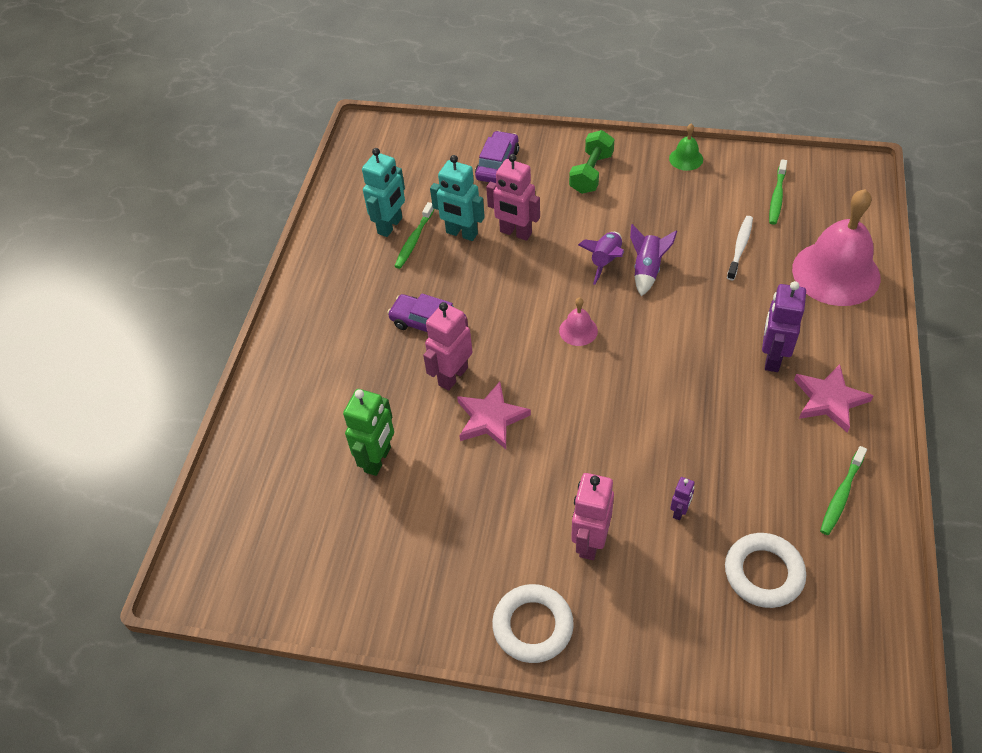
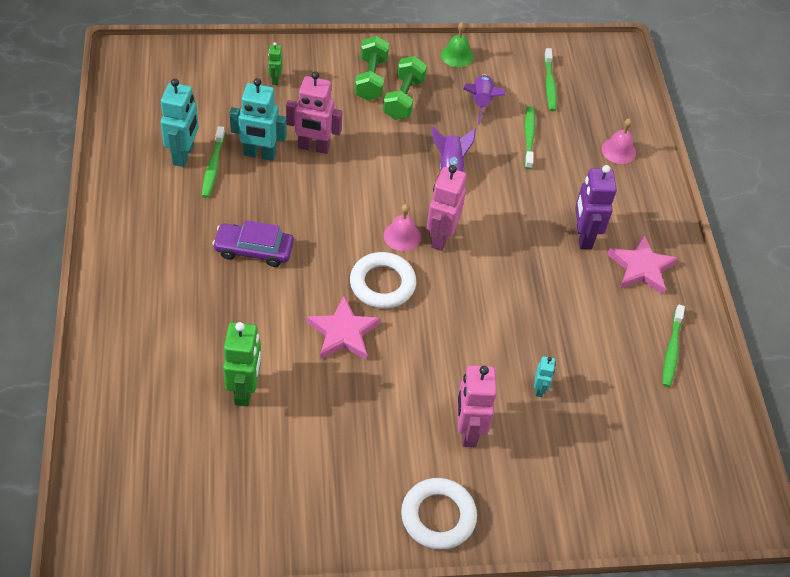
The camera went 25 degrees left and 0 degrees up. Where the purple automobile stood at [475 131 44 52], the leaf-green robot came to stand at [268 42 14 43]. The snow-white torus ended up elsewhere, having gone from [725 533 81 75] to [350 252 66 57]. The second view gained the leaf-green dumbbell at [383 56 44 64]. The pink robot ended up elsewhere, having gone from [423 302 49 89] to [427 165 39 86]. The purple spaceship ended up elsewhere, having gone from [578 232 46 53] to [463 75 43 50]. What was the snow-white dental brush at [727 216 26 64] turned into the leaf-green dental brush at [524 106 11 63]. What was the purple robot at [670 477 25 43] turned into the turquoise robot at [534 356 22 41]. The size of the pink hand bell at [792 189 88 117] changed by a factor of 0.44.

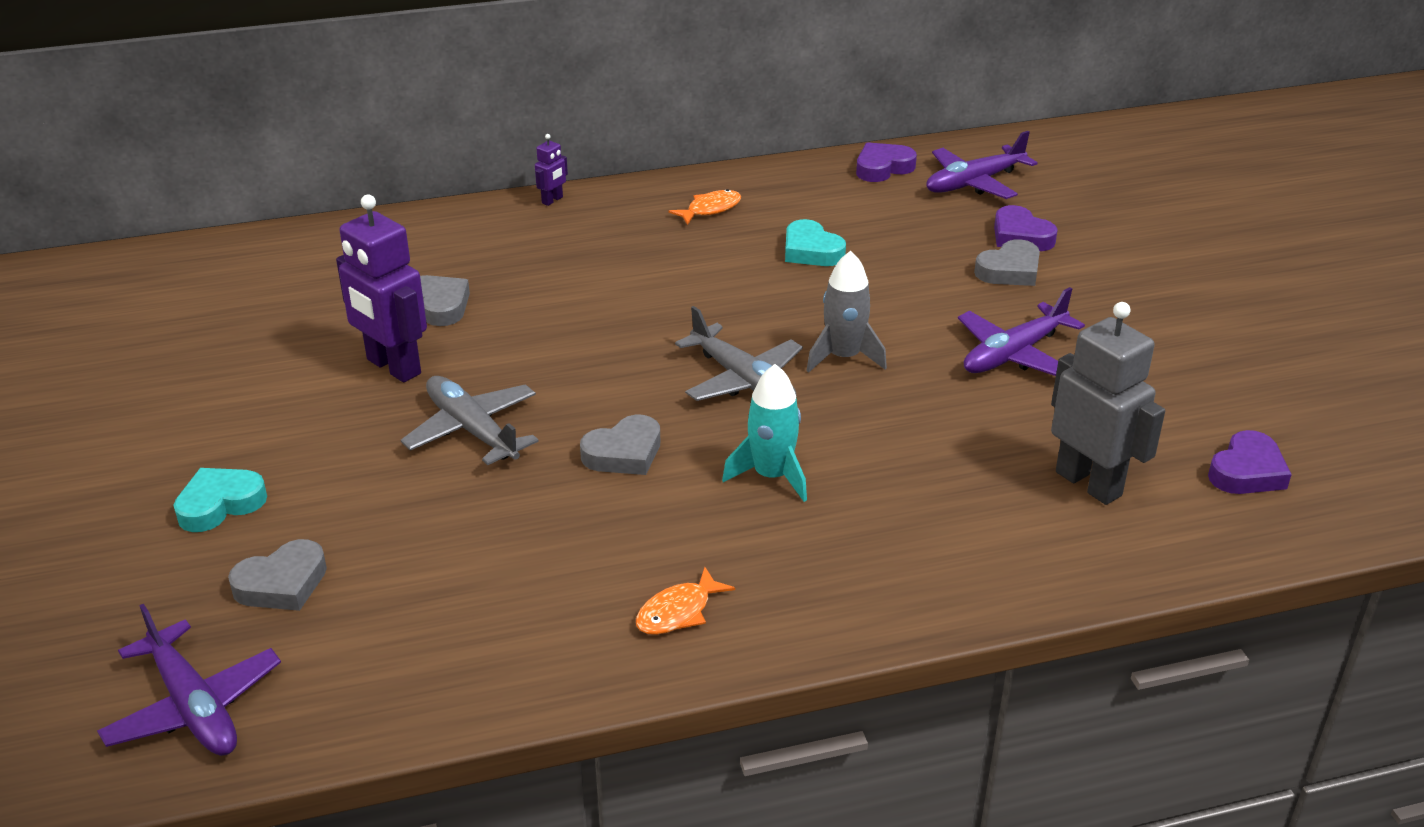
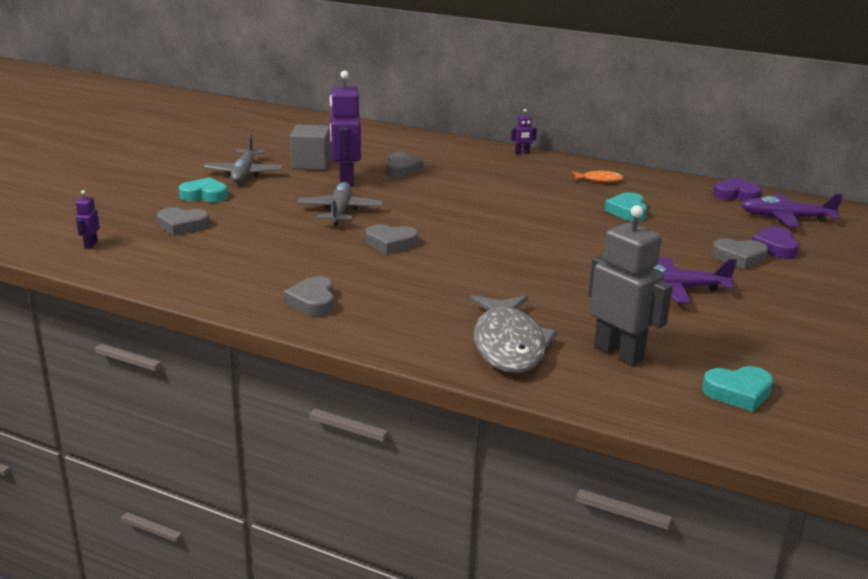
The camera went 40 degrees right and 10 degrees down. Where the purple plane stood at [97 604 184 152], the purple robot came to stand at [75 190 25 59]. The grey plane ended up elsewhere, having gone from [675 306 128 95] to [203 134 81 49]. Where the orange-coloured fish stood at [636 567 99 68], the grey heart came to stand at [284 276 50 40]. The second view gained the grey cube at [290 125 42 45]. The second view gained the grey fish at [470 295 88 78]. The grey robot at [1051 302 114 203] ended up facing another way, 45 degrees counterclockwise from before. What was the purple heart at [1208 430 84 64] turned into the turquoise heart at [702 366 71 46]. The second view lost the turquoise spaceship at [722 364 85 138]. The second view lost the grey spaceship at [806 251 81 122].

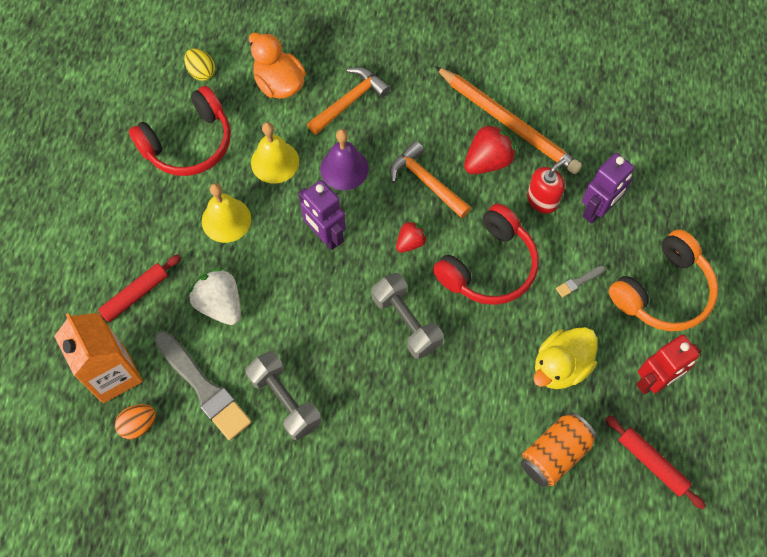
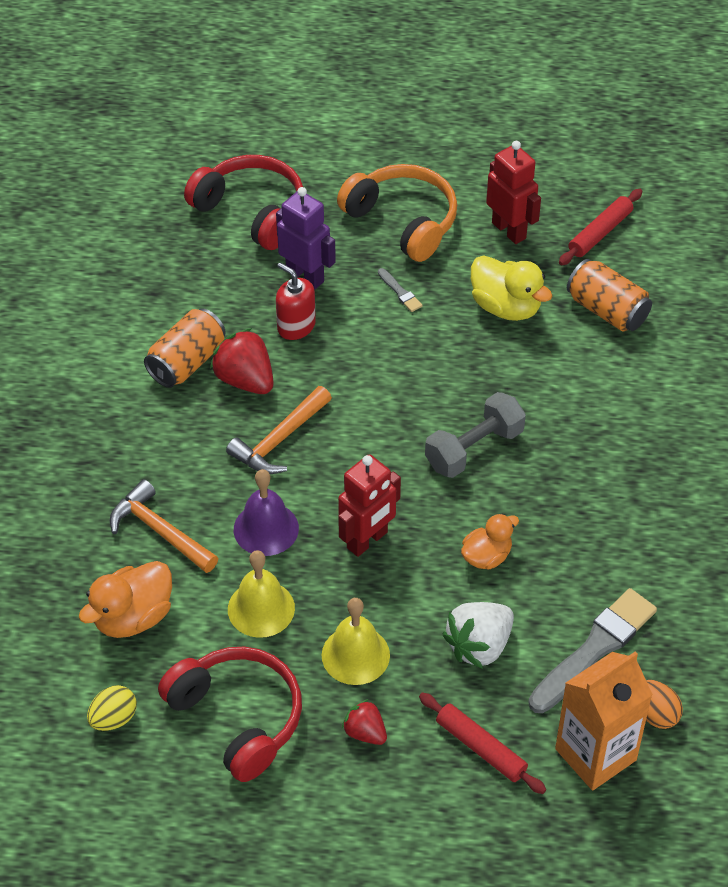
The camera went 95 degrees left and 15 degrees down. Where the orange-coloured lead pencil stood at [435 66 147 108], the orange-coloured soda can came to stand at [144 308 82 80]. The red over-ear headphones ended up elsewhere, having gone from [433 204 106 101] to [184 155 119 95]. What was the purple robot at [298 180 48 70] turned into the red robot at [338 454 63 103]. The red berry ended up elsewhere, having gone from [396 220 32 33] to [342 699 45 46]. The second view gained the orange-coloured duck at [461 514 58 56]. The second view lost the grey dumbbell at [245 351 76 89].

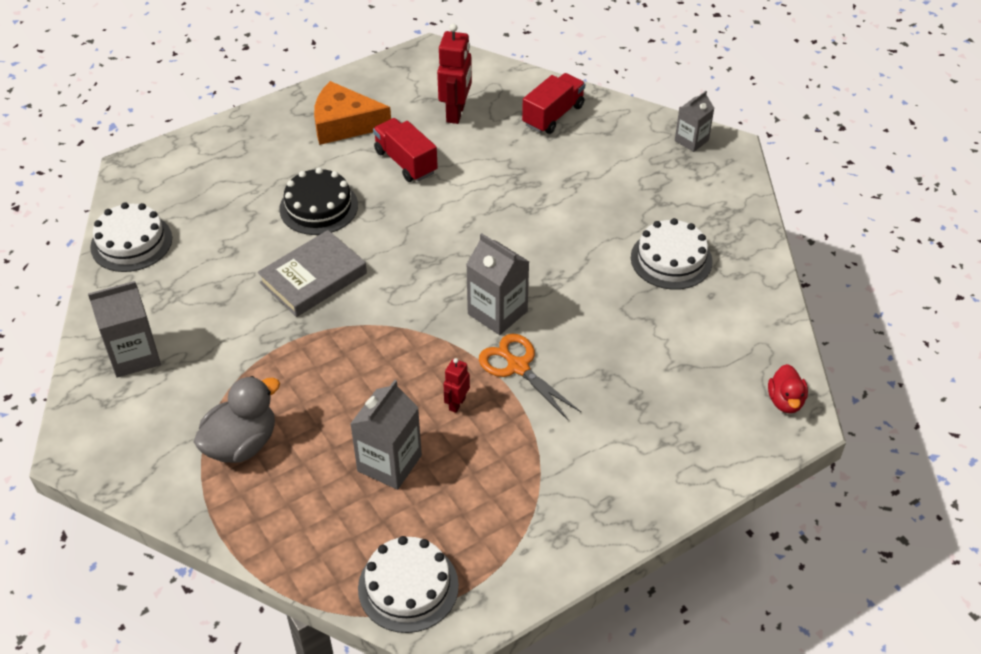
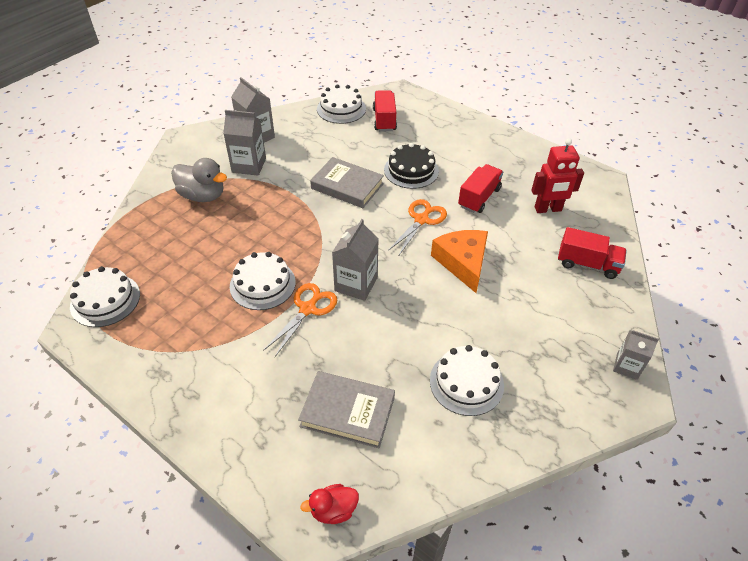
The camera went 70 degrees right and 0 degrees up. The grey carton ended up elsewhere, having gone from [350 380 72 110] to [223 110 43 66]. Where the red robot stood at [443 358 27 55], the snow-white gateau came to stand at [230 252 66 58]. The second view gained the grey hardcover at [298 371 97 77]. The second view gained the red truck at [373 90 24 41]. The second view gained the orange-coloured pair of scissors at [388 199 59 56]. The orange-coloured piece of cheese ended up elsewhere, having gone from [314 81 77 64] to [431 230 57 63].

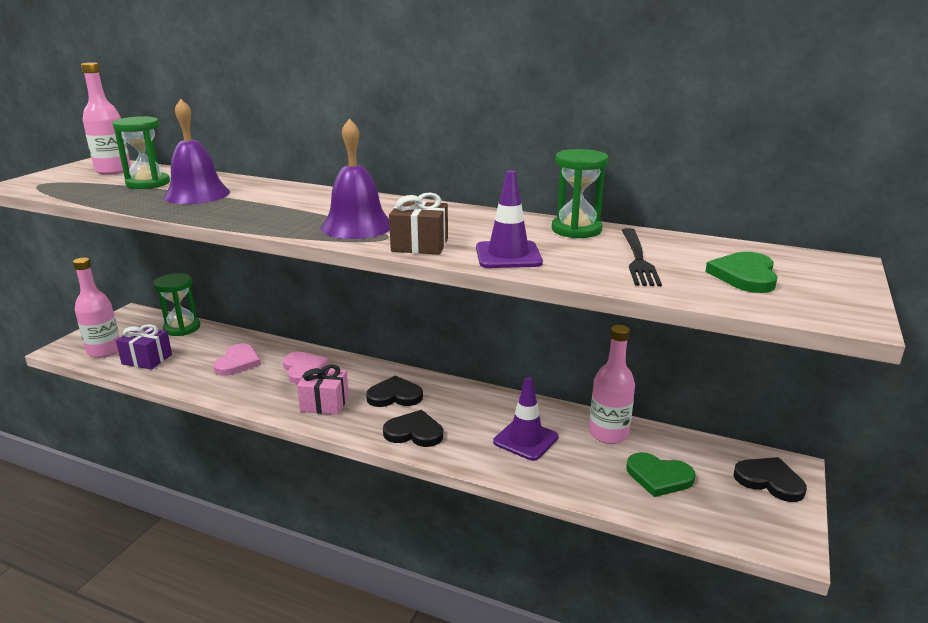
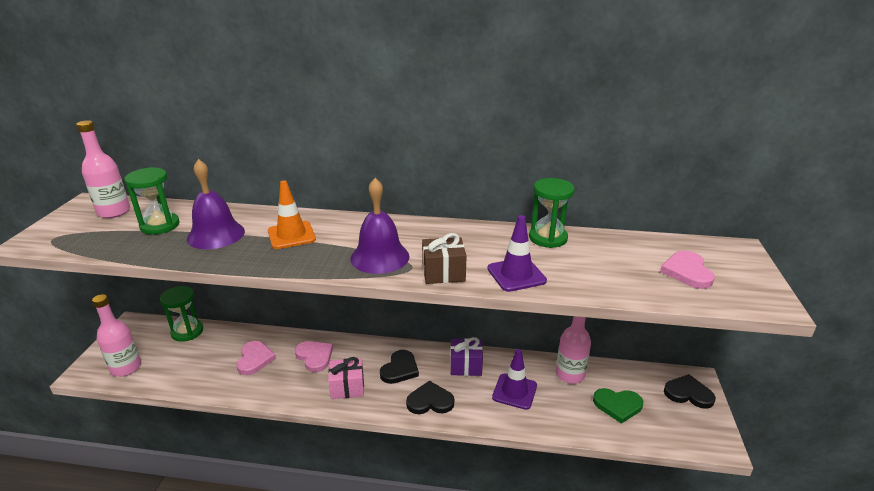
The camera went 15 degrees left and 5 degrees up. The second view gained the orange-coloured traffic cone at [268 180 48 69]. The ebony heart at [366 376 57 31] ended up facing another way, 135 degrees clockwise from before. The purple gift ended up elsewhere, having gone from [116 324 56 46] to [450 337 33 39]. What was the leaf-green heart at [705 252 73 41] turned into the pink heart at [660 251 55 38]. The second view lost the ebony table fork at [622 228 40 58].

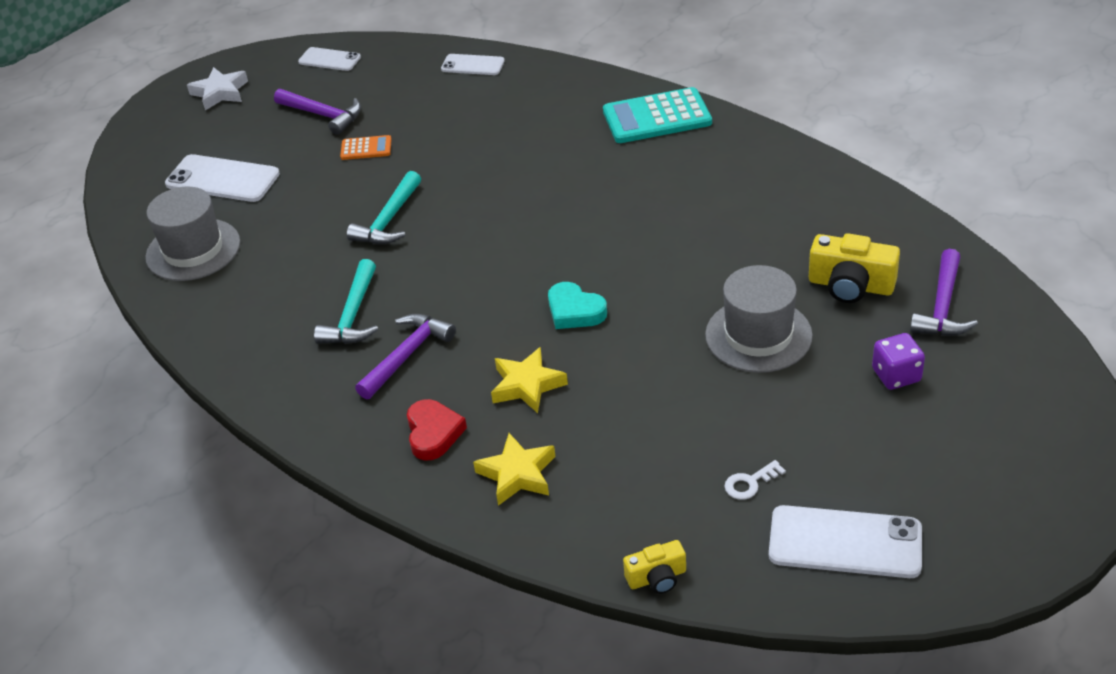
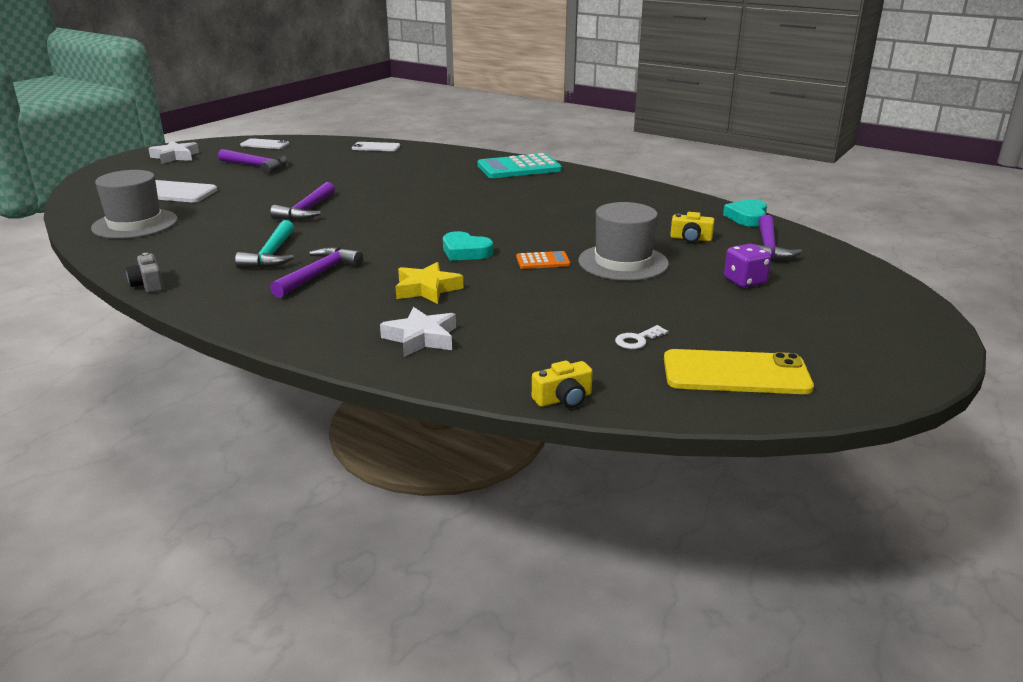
The camera went 10 degrees left and 15 degrees down. The second view gained the grey compact camera at [126 253 38 40]. What was the turquoise carpenter's hammer at [347 171 74 73] turned into the purple carpenter's hammer at [270 182 65 38]. What was the bright yellow five-pointed star at [473 433 82 73] turned into the snow-white five-pointed star at [380 307 76 50]. The orange-coloured pocket calculator ended up elsewhere, having gone from [340 135 52 25] to [516 251 54 18]. What was the snow-white smartphone at [769 505 153 73] turned into the bright yellow smartphone at [664 349 150 45]. The size of the bright yellow compact camera at [809 233 91 70] changed by a factor of 0.59. The second view gained the turquoise heart at [723 199 44 28]. The second view lost the red heart at [407 399 60 61].

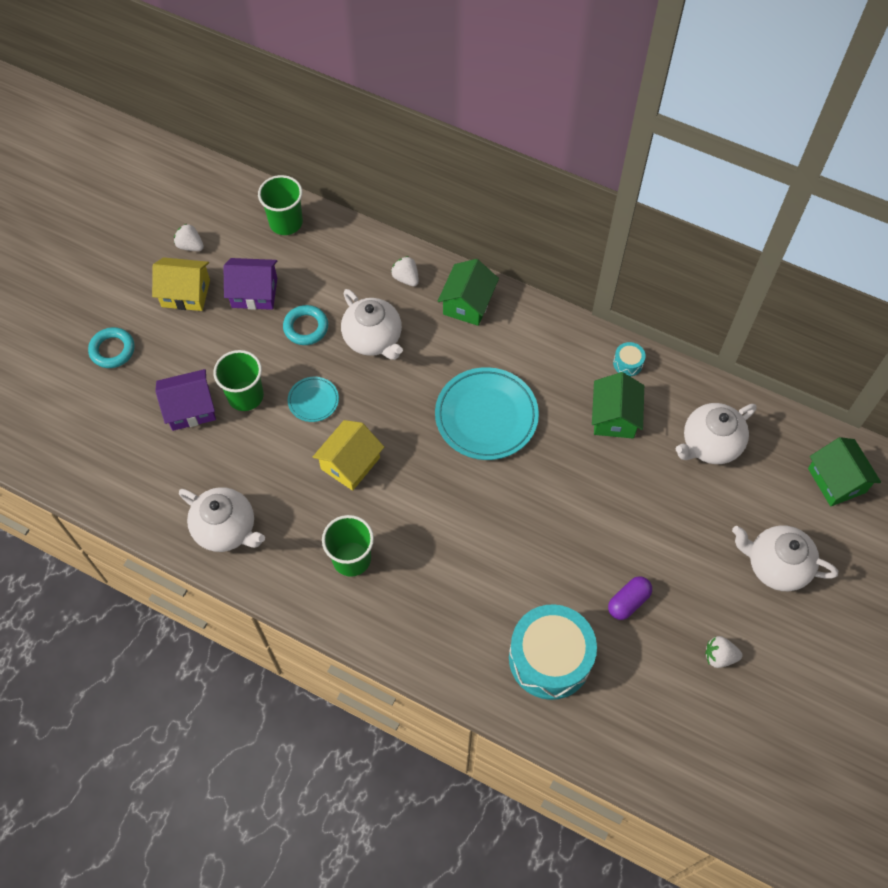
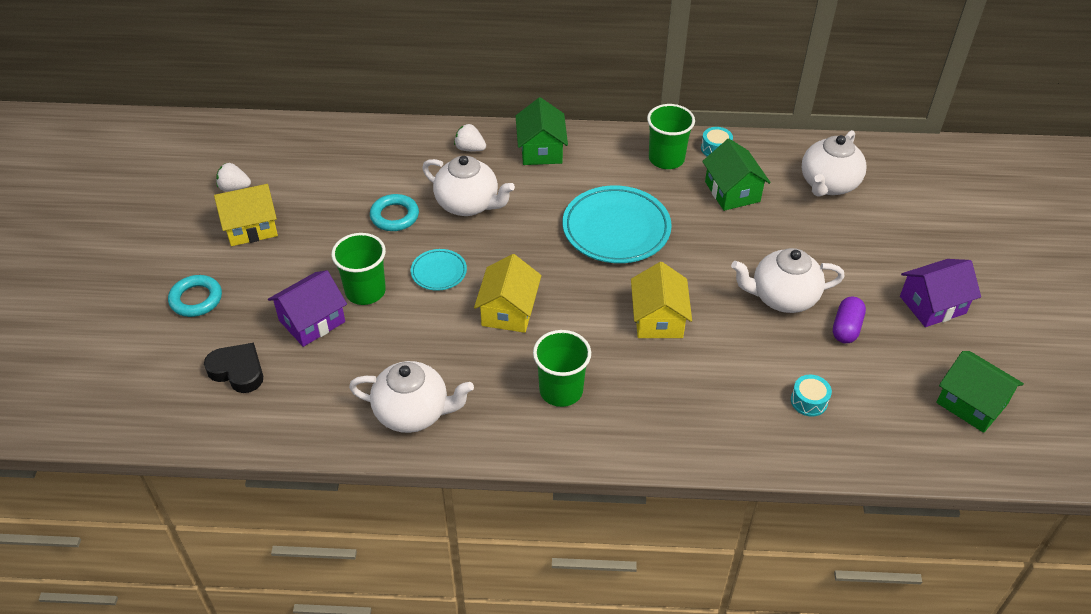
The camera went 25 degrees left and 15 degrees down. The second view gained the ebony heart at [204 343 59 50]. The second view gained the bright yellow house at [631 262 61 76]. The leaf-green beaker ended up elsewhere, having gone from [258 175 45 60] to [647 104 48 65]. The snow-white teapot ended up elsewhere, having gone from [732 525 106 66] to [731 248 114 65]. The size of the turquoise drum at [509 604 88 96] changed by a factor of 0.41. The purple house ended up elsewhere, having gone from [223 258 54 52] to [900 259 81 68]. The leaf-green house ended up elsewhere, having gone from [808 437 73 69] to [936 351 88 82]. The second view lost the snow-white berry at [705 636 38 32].

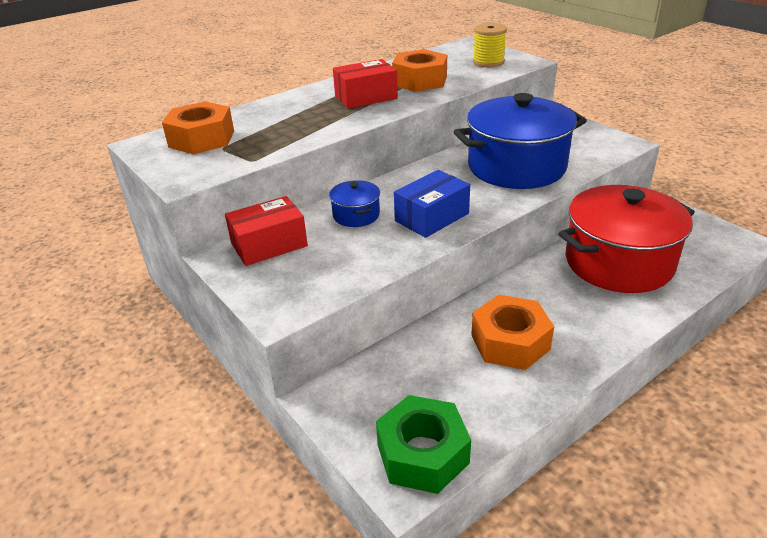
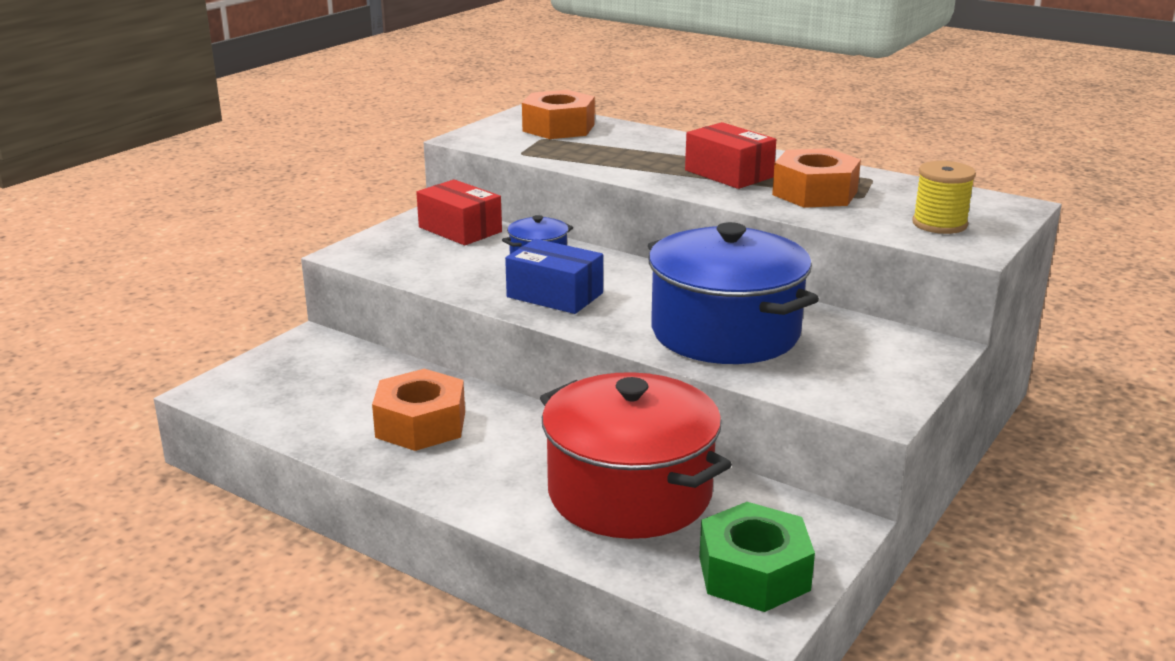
The camera went 70 degrees right and 10 degrees down. The leaf-green hexagon nut ended up elsewhere, having gone from [376 395 95 99] to [699 502 116 110].

